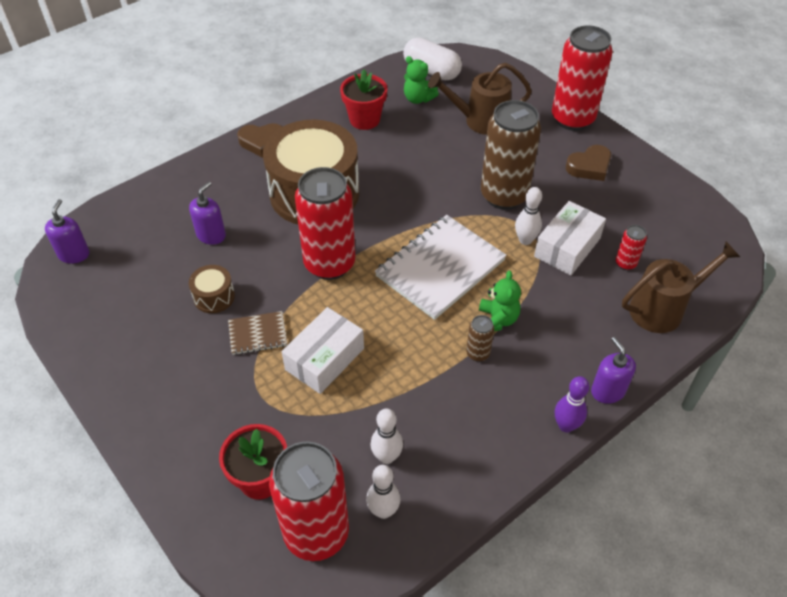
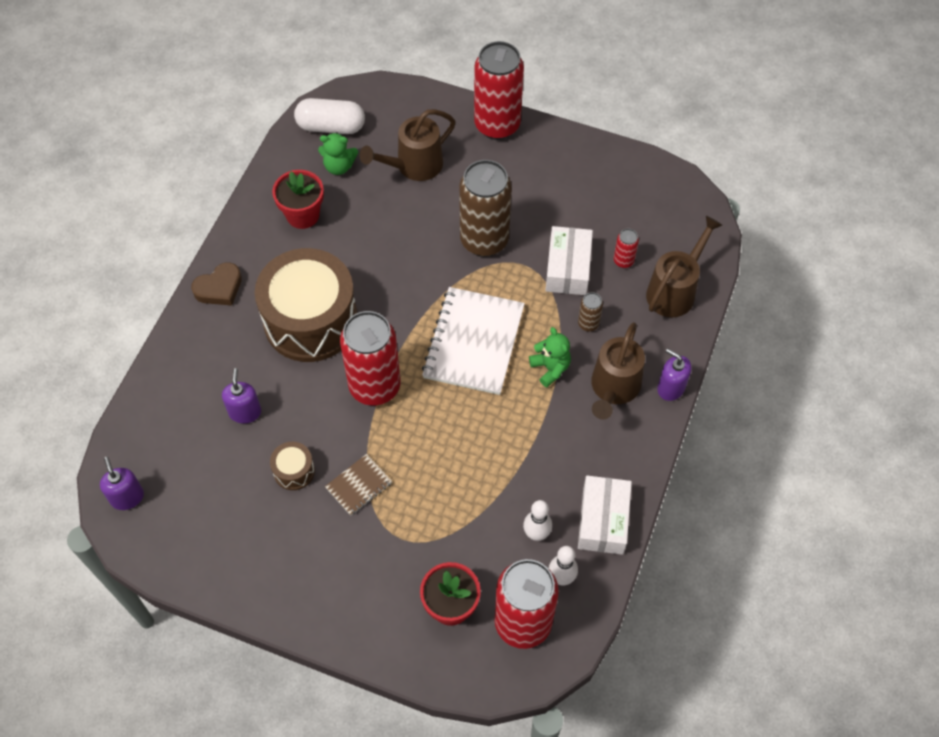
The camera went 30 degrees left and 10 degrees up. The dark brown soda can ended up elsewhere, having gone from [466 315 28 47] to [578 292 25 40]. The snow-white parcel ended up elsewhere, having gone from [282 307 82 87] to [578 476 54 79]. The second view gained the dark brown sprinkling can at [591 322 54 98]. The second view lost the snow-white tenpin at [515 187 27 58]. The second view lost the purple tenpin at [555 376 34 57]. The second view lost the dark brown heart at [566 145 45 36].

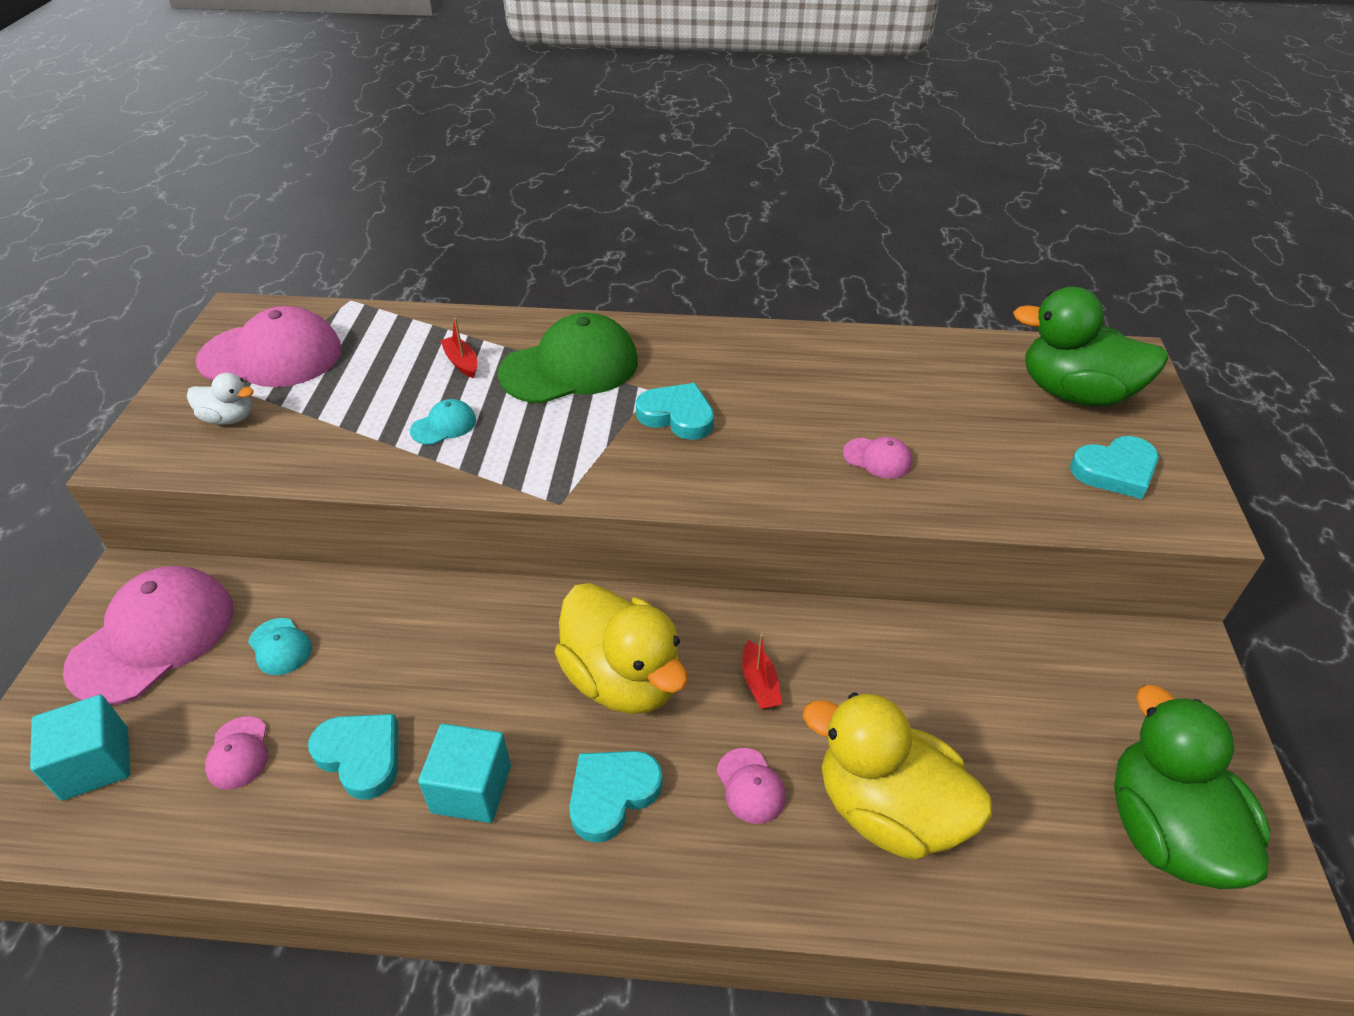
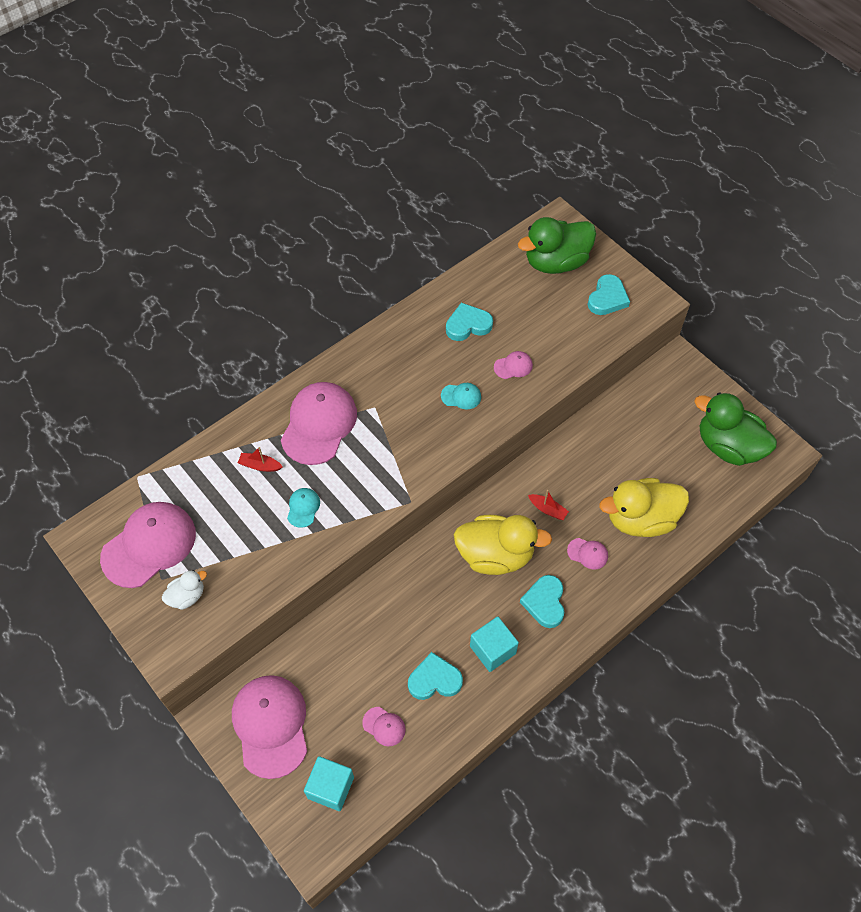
The camera went 45 degrees left and 15 degrees up. What was the leaf-green cap at [498 312 140 92] turned into the pink cap at [281 382 76 83]. The turquoise cap ended up elsewhere, having gone from [248 618 64 57] to [441 383 40 26]. The turquoise heart ended up elsewhere, having gone from [636 383 78 57] to [446 303 47 38].

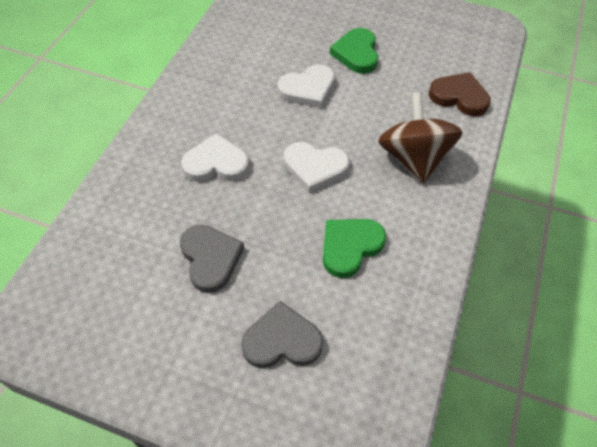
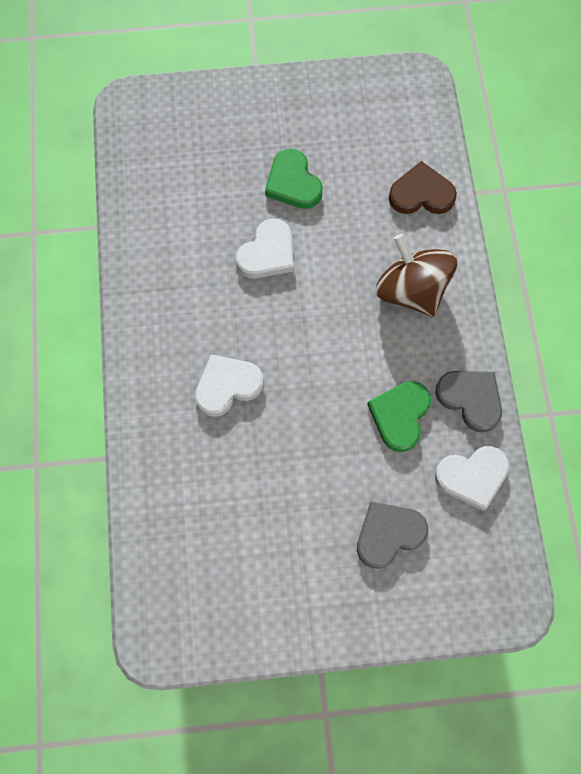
The camera went 25 degrees left and 15 degrees up. The grey heart ended up elsewhere, having gone from [180 224 64 69] to [435 371 67 62]. The snow-white heart ended up elsewhere, having gone from [284 142 66 51] to [435 446 74 65].

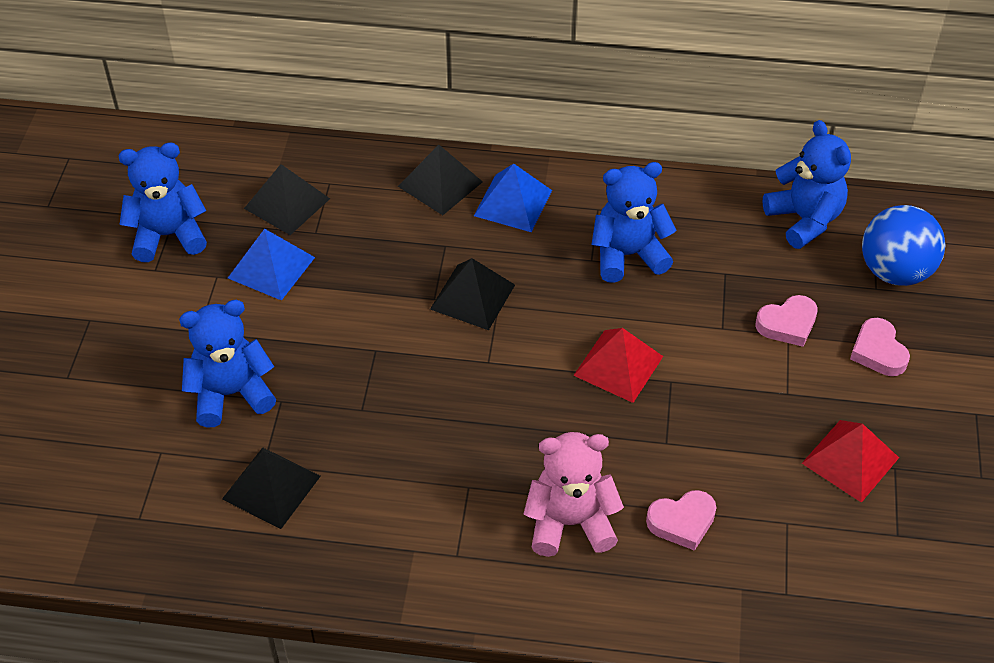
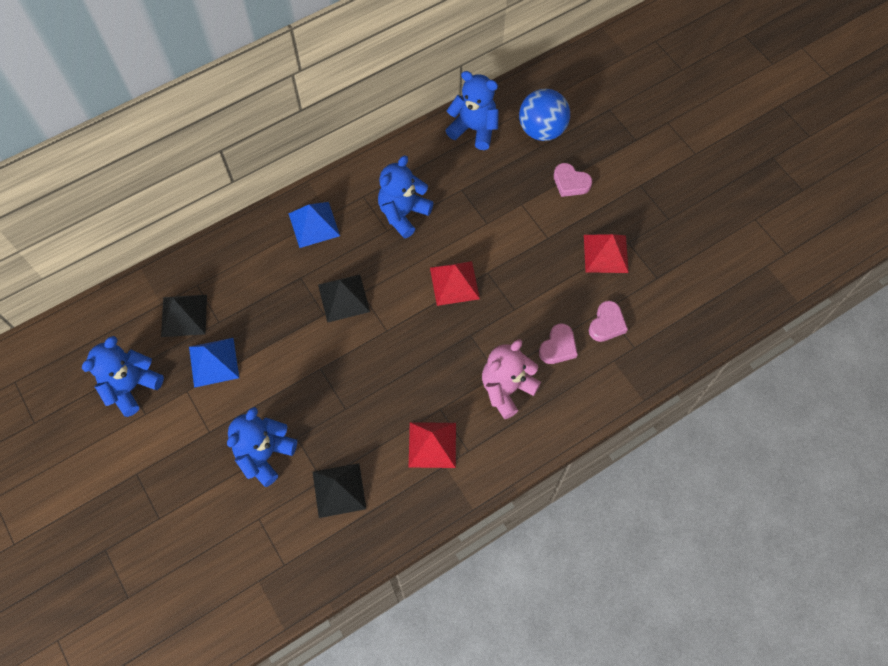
The camera went 40 degrees left and 15 degrees up. The second view gained the red pyramid at [409 422 47 46]. The pink heart ended up elsewhere, having gone from [755 295 63 52] to [589 301 39 41]. The second view lost the ebony pyramid at [398 145 85 70].

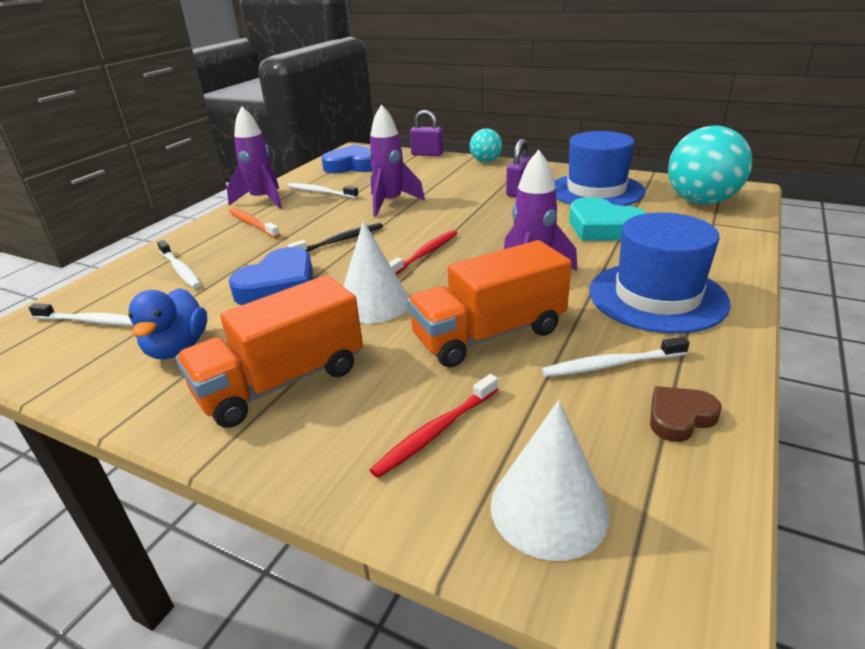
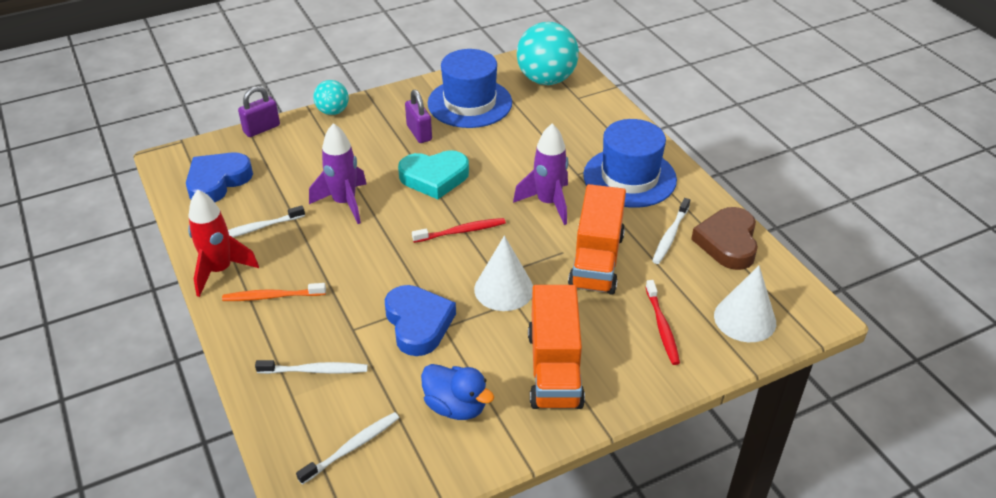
The camera went 55 degrees left and 10 degrees up. What was the purple spaceship at [227 106 55 103] turned into the red spaceship at [188 190 71 107]. The turquoise heart ended up elsewhere, having gone from [569 197 78 44] to [398 150 71 49]. The red dental brush at [389 230 68 45] ended up facing another way, 90 degrees clockwise from before. The size of the dark brown heart at [650 386 72 56] changed by a factor of 1.77. The second view lost the ebony dental brush at [288 223 95 29].

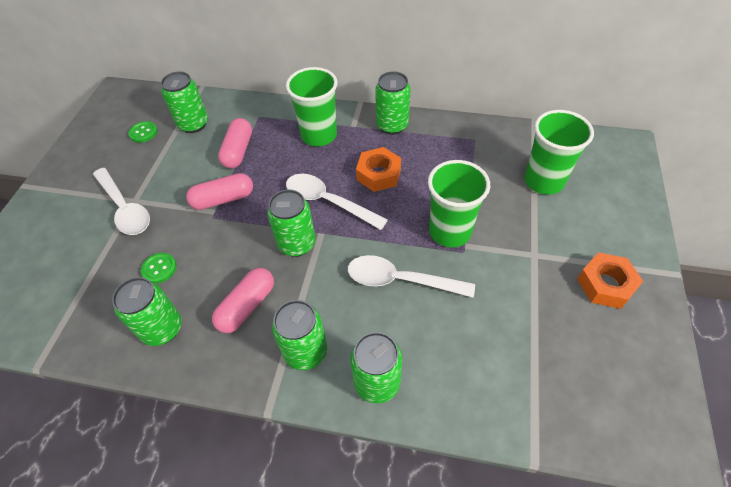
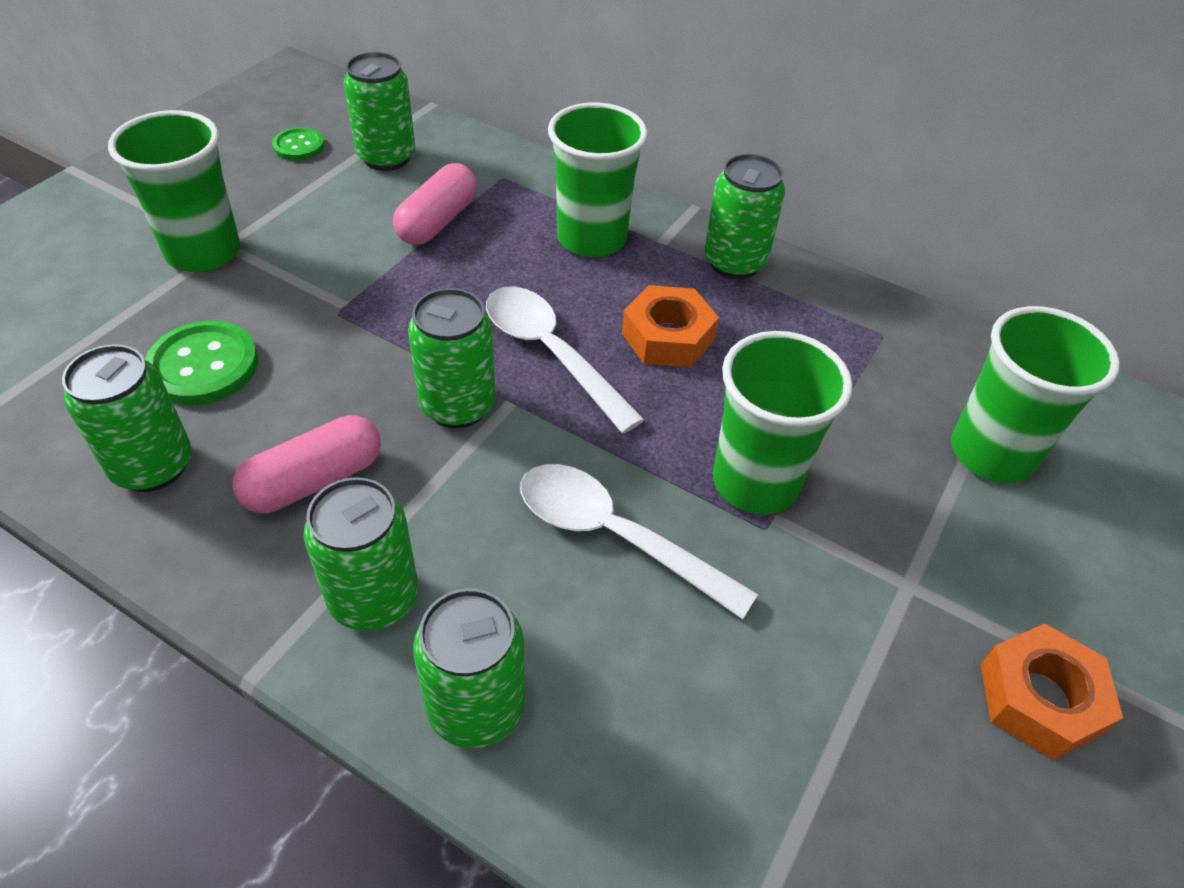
The camera went 15 degrees right and 5 degrees down. Where the snow-white tablespoon stood at [93 168 57 67], the leaf-green beaker came to stand at [108 110 132 162]. The size of the leaf-green shirt button at [141 253 36 31] changed by a factor of 1.66. The second view lost the pink pill shape at [186 173 67 37].

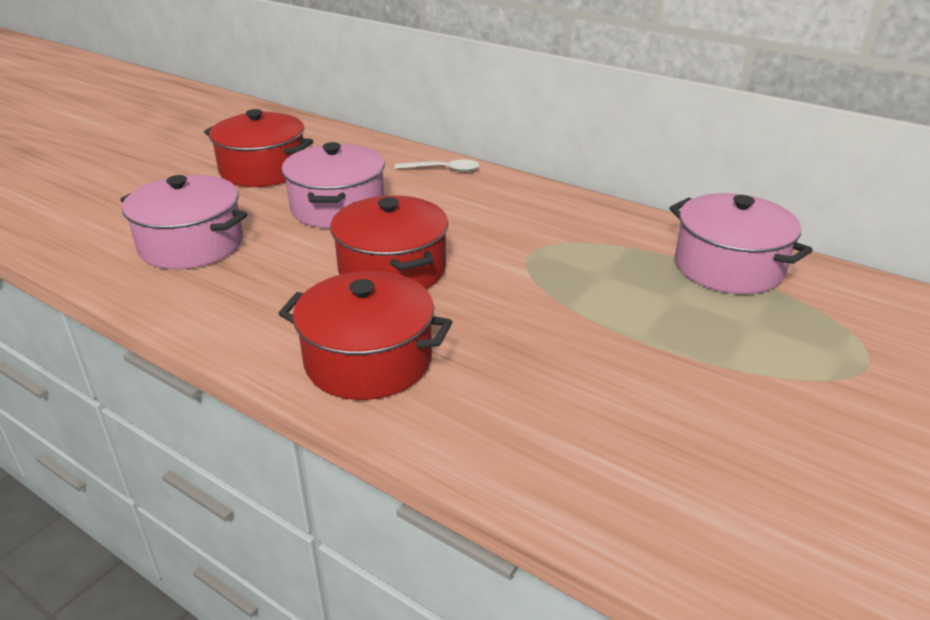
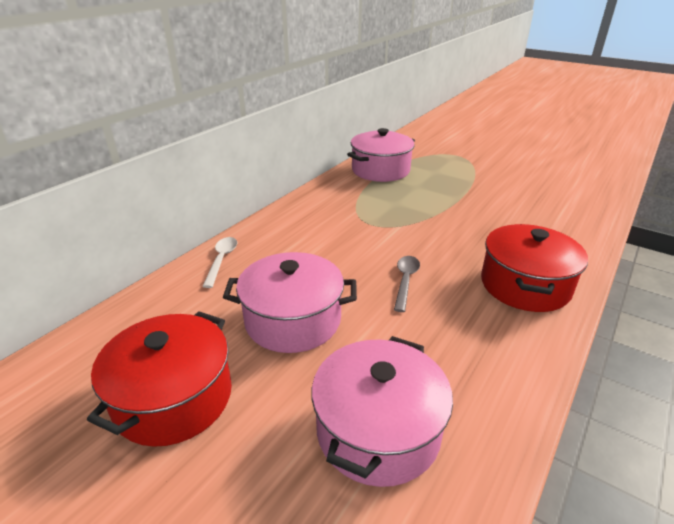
The camera went 90 degrees left and 0 degrees up. Where the red cooking pot stood at [330 196 118 93], the grey tablespoon came to stand at [394 256 26 56].

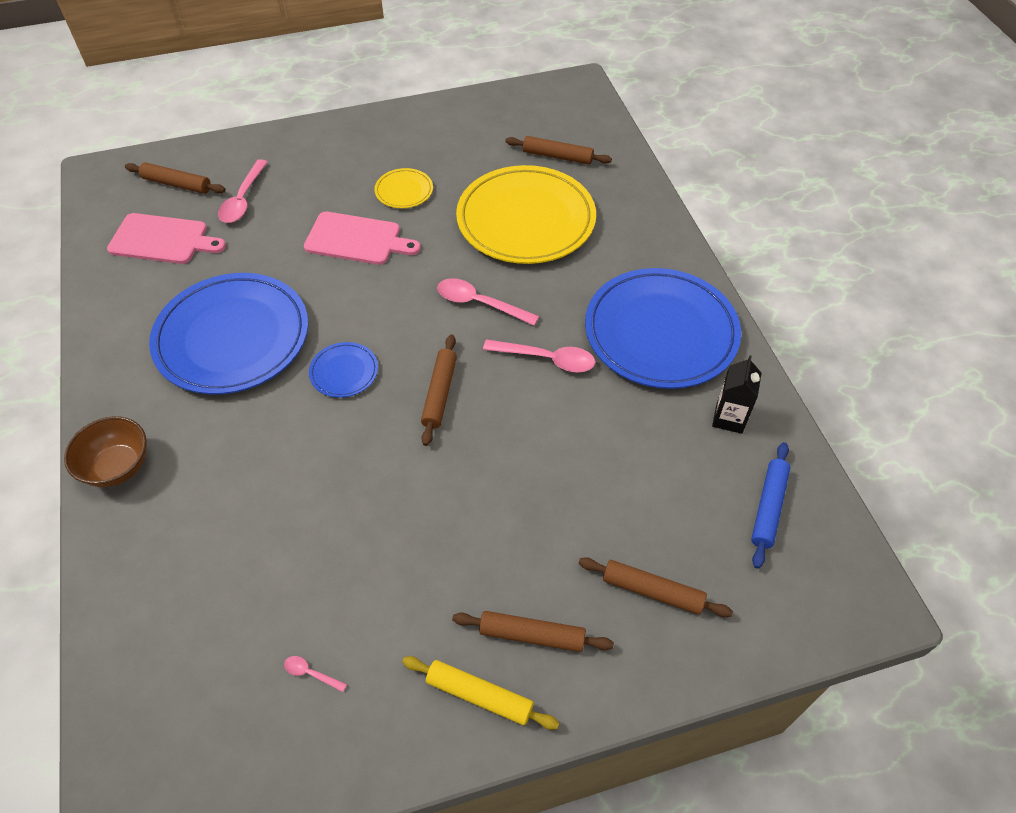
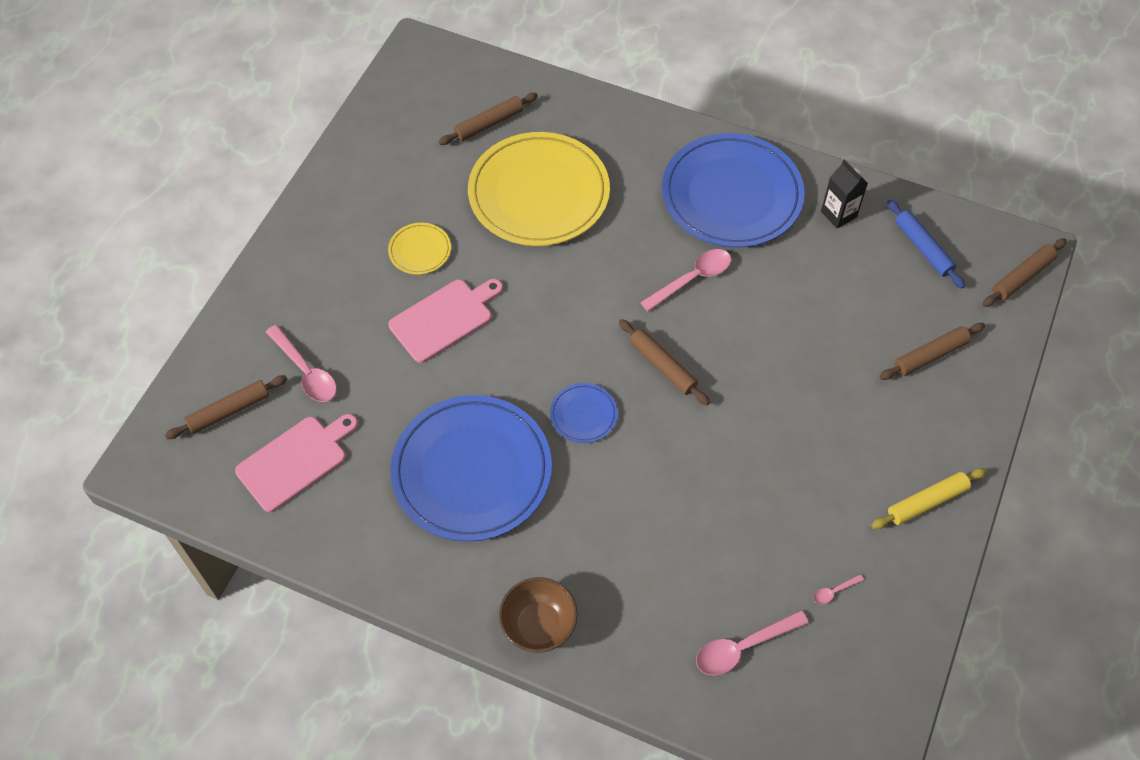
The camera went 50 degrees left and 5 degrees up. The pink tablespoon ended up elsewhere, having gone from [437 278 102 48] to [696 610 113 65]. The dark brown rolling pin ended up elsewhere, having gone from [452 611 162 41] to [982 238 85 69].

